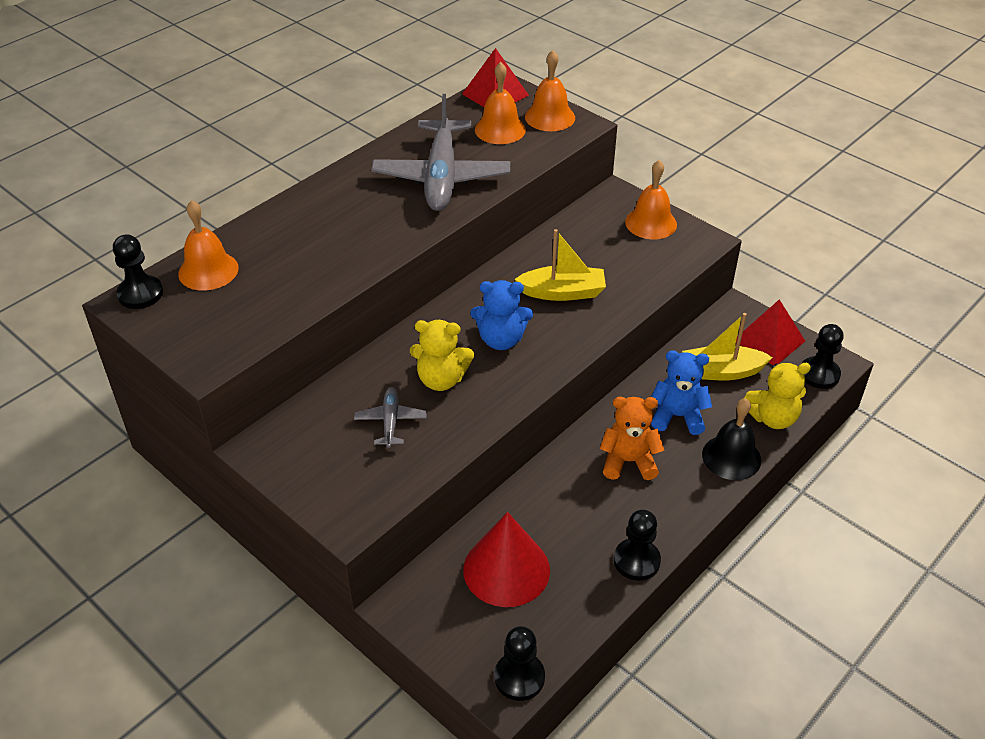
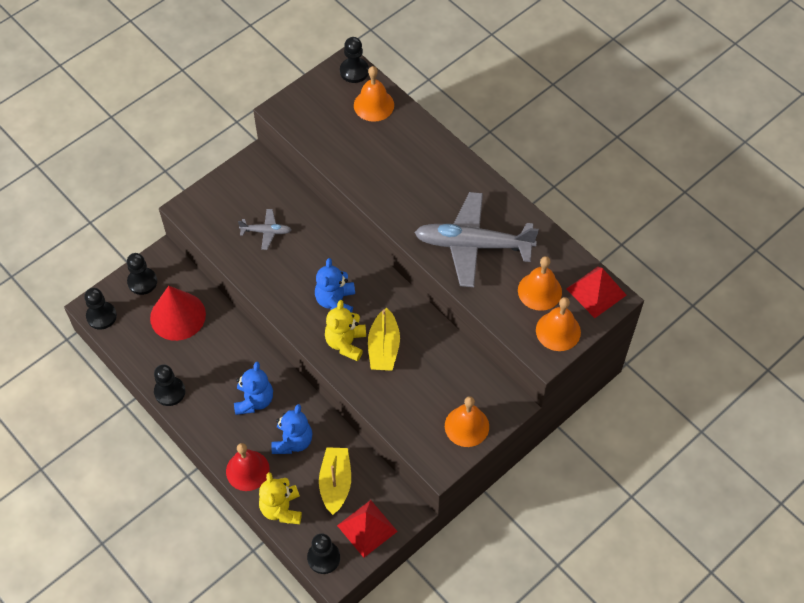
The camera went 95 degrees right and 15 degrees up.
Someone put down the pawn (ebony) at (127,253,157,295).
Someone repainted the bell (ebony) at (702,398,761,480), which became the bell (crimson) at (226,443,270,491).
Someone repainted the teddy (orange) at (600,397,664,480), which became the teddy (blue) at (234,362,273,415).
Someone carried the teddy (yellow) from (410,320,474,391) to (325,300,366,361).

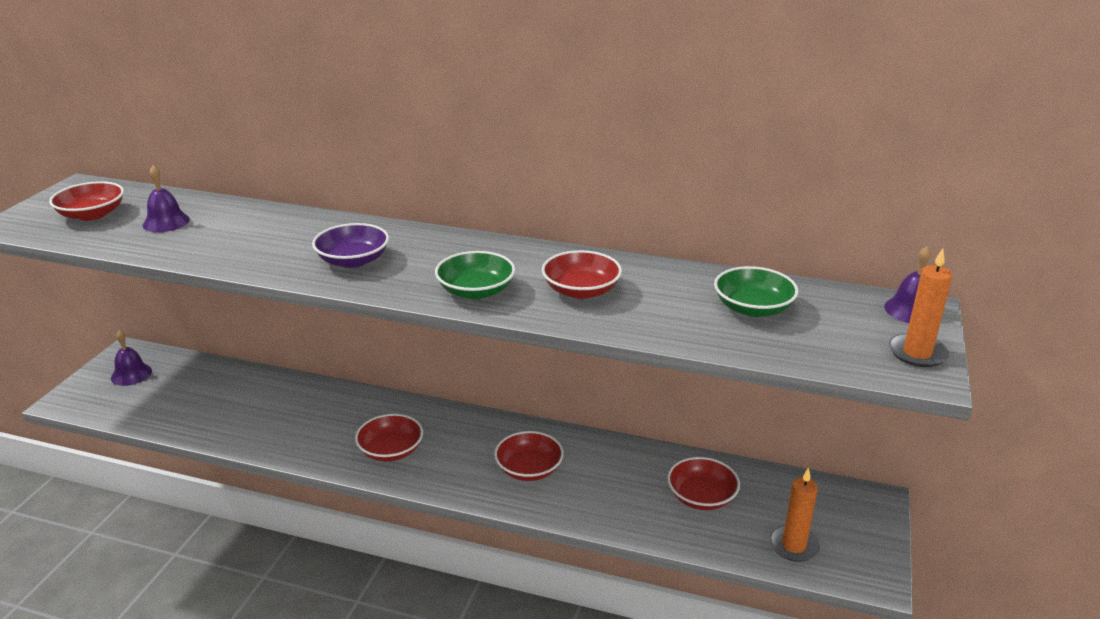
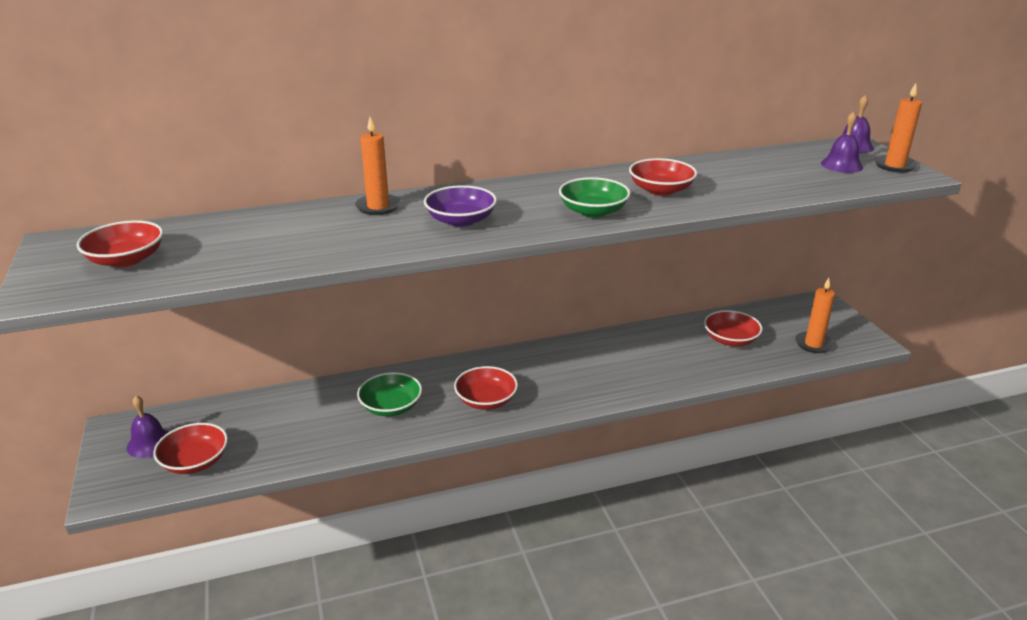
The camera went 35 degrees left and 0 degrees up.
Someone carried the deep dish (crimson) from (494,431,564,481) to (153,423,228,474).
Someone put down the candle (orange) at (355,117,401,215).
Someone carried the deep dish (leaf-green) from (714,266,798,317) to (357,372,422,416).
Someone carried the bell (violet) from (142,165,190,232) to (821,111,863,173).

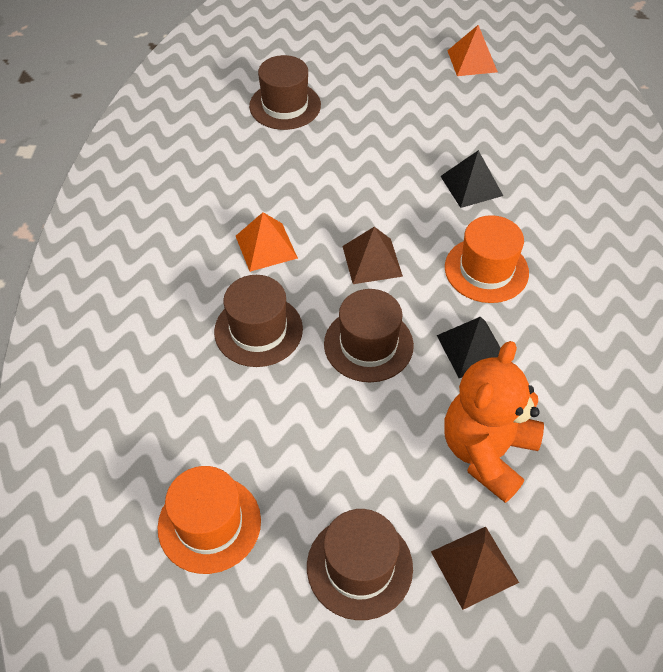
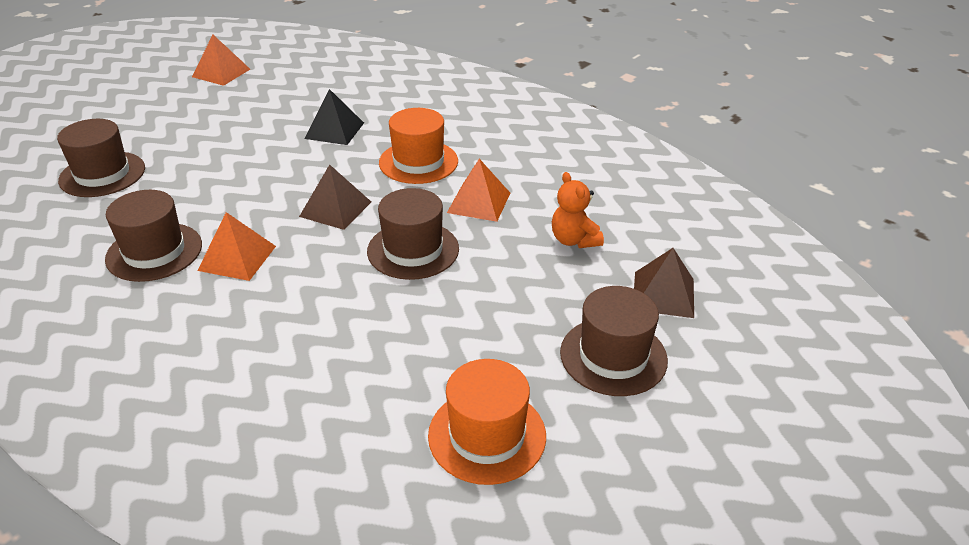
The camera went 55 degrees left and 15 degrees down.
Someone carried the top hat (dark brown) from (214,275,303,367) to (105,190,202,282).
Someone repainted the pyramid (ebony) at (437,316,500,378), which became the pyramid (orange) at (447,159,510,222).
Someone scaled the teddy (orange) at (444,341,544,503) by 0.55.

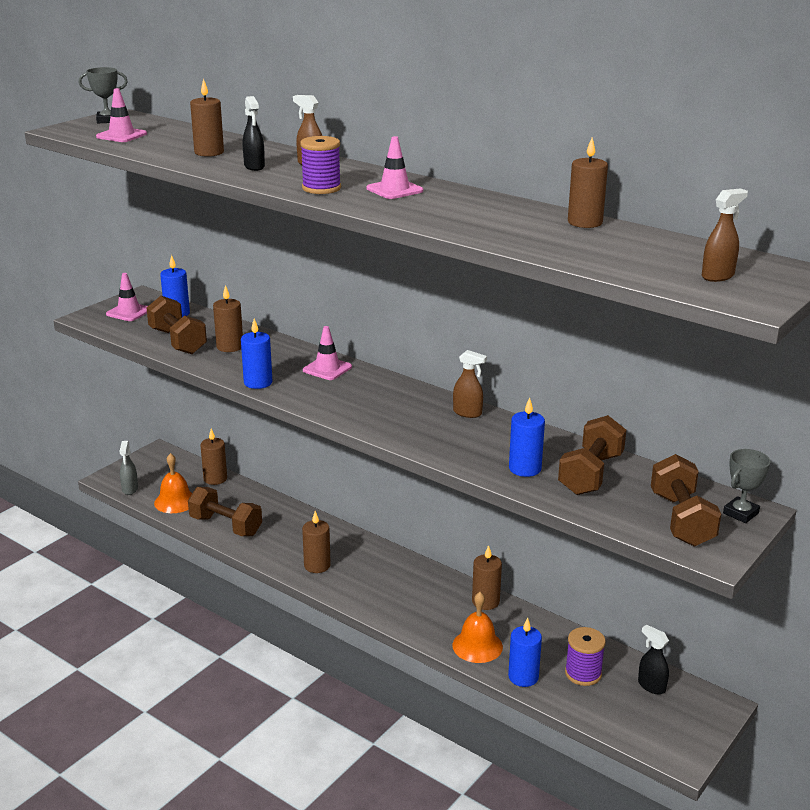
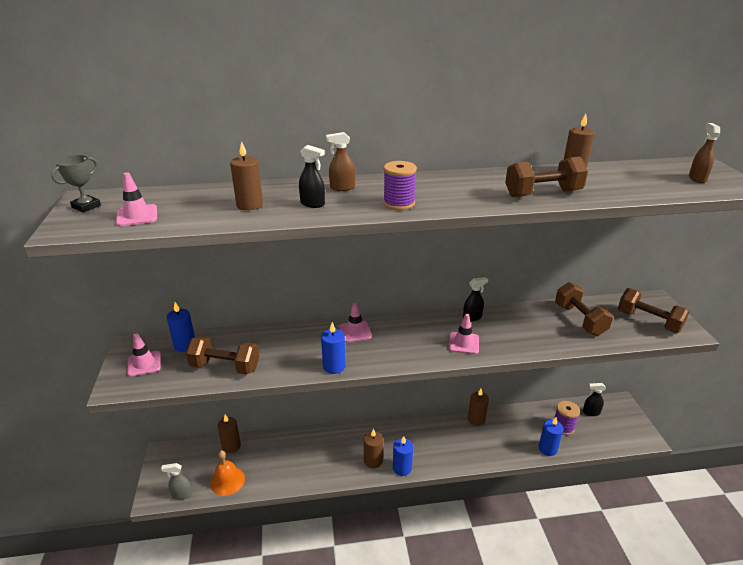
The camera went 45 degrees left and 5 degrees up.
Someone rotated the spray bottle (ash-grey) at (119,441,138,495) by 135 degrees clockwise.
Someone carried the candle (blue) from (509,397,545,477) to (393,436,413,476).
Someone carried the road cone (pink) from (367,136,423,199) to (448,314,479,354).
Someone repainted the spray bottle (dark brown) at (453,350,487,418), which became the spray bottle (ebony) at (463,277,488,321).
Someone carried the dumbbell (dark brown) from (188,487,262,536) to (505,157,588,197).
Someone took away the candle (dark brown) at (213,285,243,352).
Someone took away the bell (orange) at (452,592,503,663).
Someone took away the prize cup (ash-grey) at (723,449,771,523).

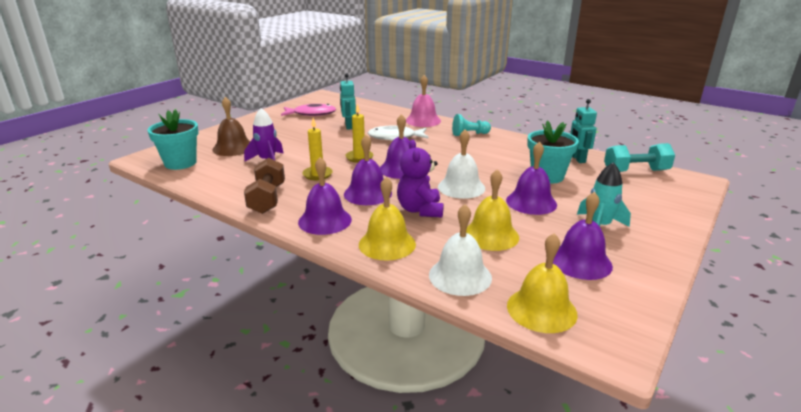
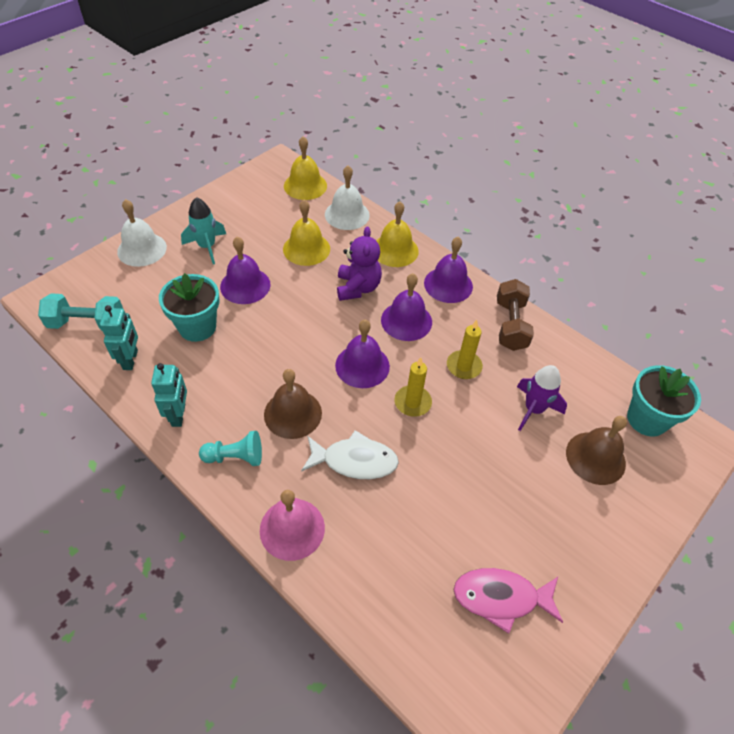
The camera went 175 degrees left and 25 degrees up.
Someone carried the bell (white) from (438,129,485,199) to (117,199,167,267).
Someone carried the robot figure (turquoise) from (340,73,356,130) to (151,363,187,427).
Someone put down the bell (dark brown) at (264,369,322,439).
Someone took away the bell (violet) at (553,192,613,280).

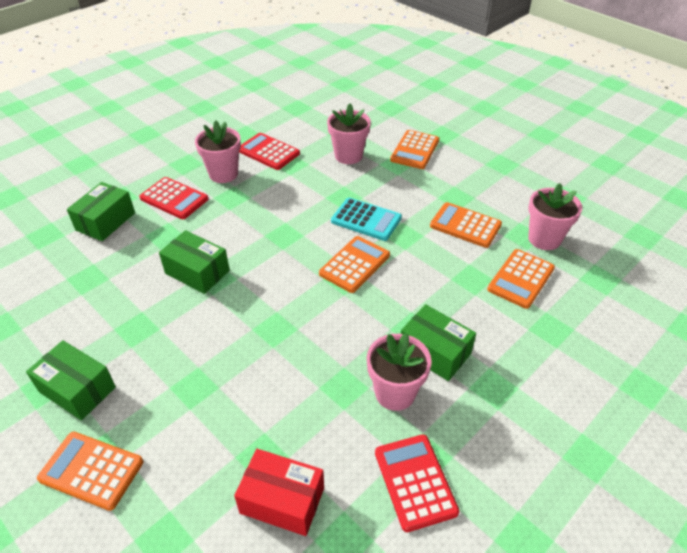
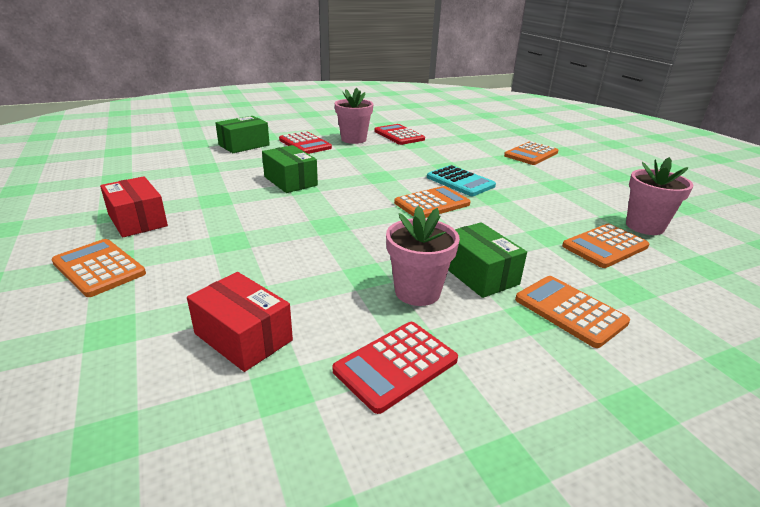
The camera went 20 degrees right and 15 degrees down.
Someone repainted the package (leaf-green) at (26,340,116,420), which became the package (crimson) at (100,176,168,237).
Someone rotated the calculator (crimson) at (375,434,459,532) by 135 degrees counterclockwise.
Someone carried the calculator (orange) from (430,202,502,248) to (515,276,630,348).
Someone took away the potted plant (pink) at (327,103,371,164).

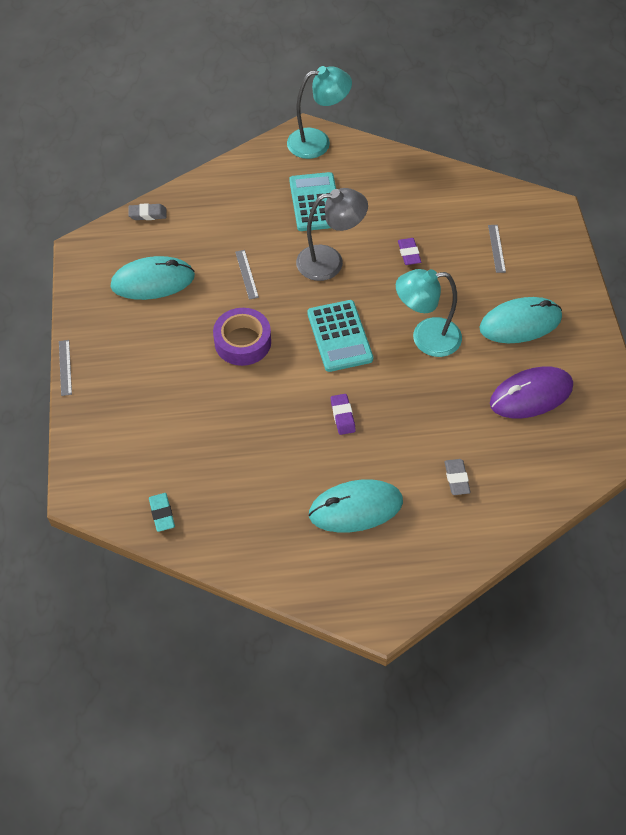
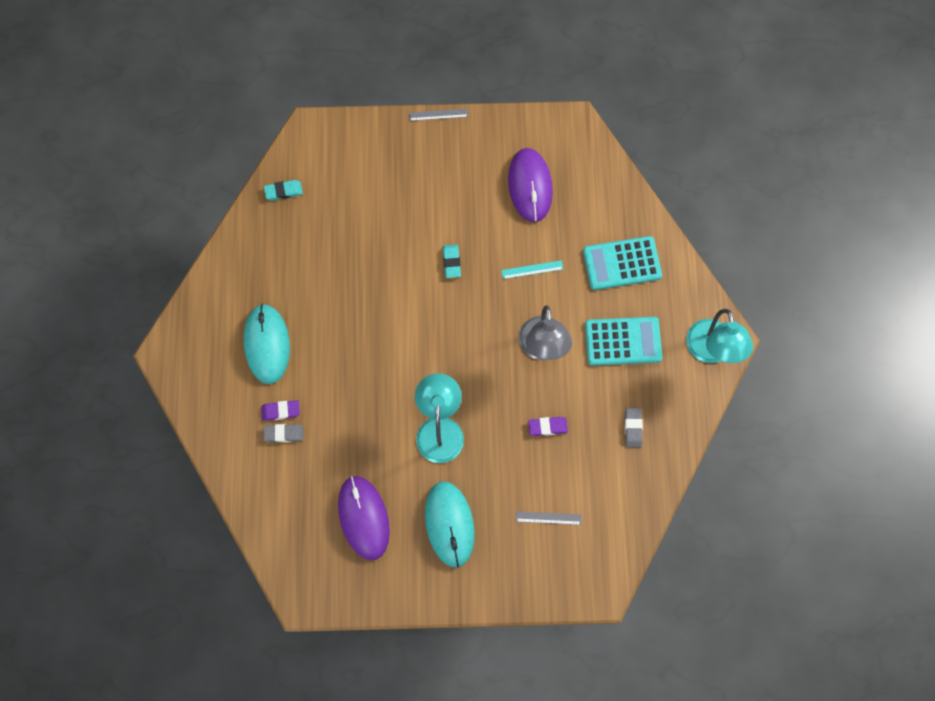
The camera went 95 degrees right and 15 degrees up.
Someone carried the eraser (violet) from (331,394,356,435) to (261,400,300,421).
Someone swapped the sticky tape (violet) at (213,308,271,366) for the eraser (turquoise) at (443,244,461,278).
Someone repainted the measuring stick (ash-grey) at (235,250,259,300), which became the measuring stick (turquoise) at (501,260,563,279).
Someone repainted the PC mouse (turquoise) at (111,256,195,300), which became the PC mouse (violet) at (508,148,553,222).
Someone carried the calculator (turquoise) from (307,300,373,372) to (583,236,662,290).
Someone carried the eraser (ash-grey) from (128,203,166,220) to (625,408,643,447).

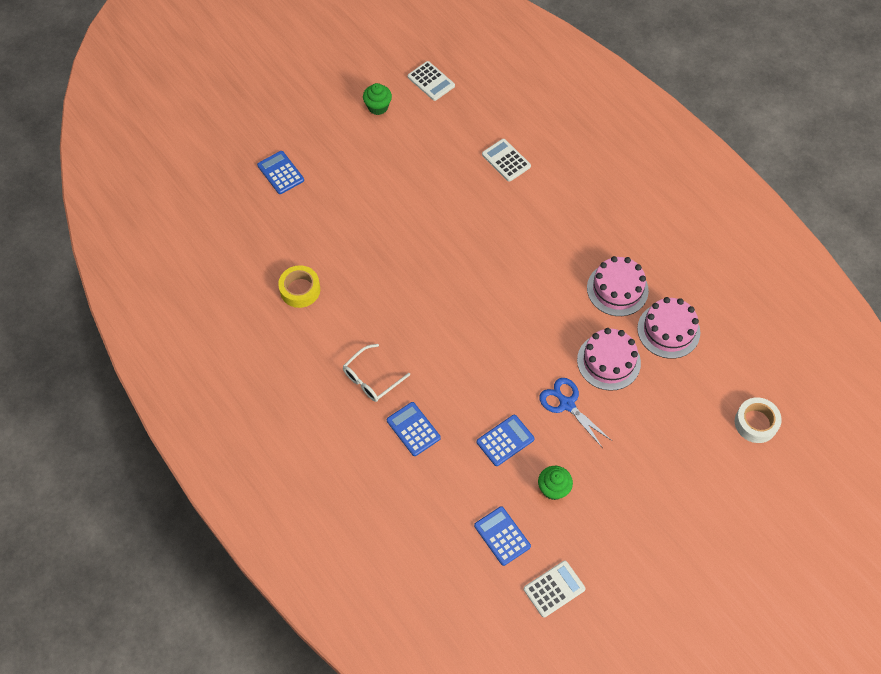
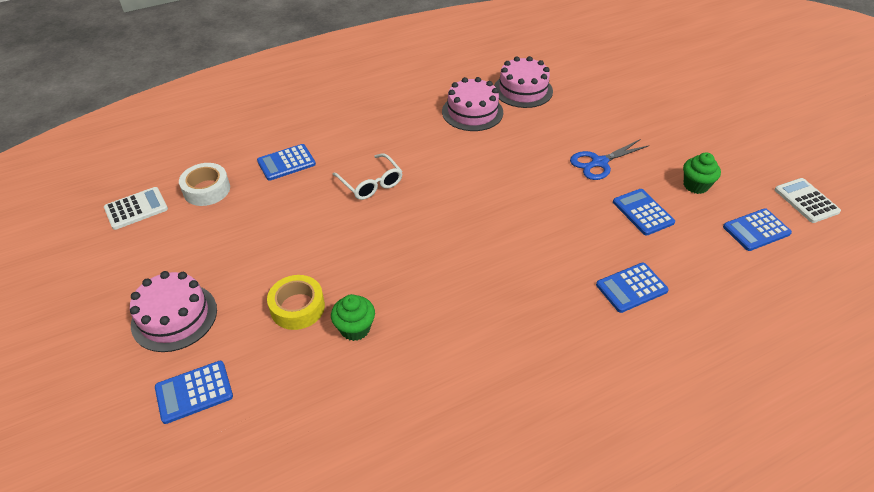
The camera went 80 degrees left and 15 degrees down.
Someone carried the cake (pink) from (577,328,641,391) to (130,271,217,352).
Someone carried the sticky tape (white) from (735,397,782,443) to (179,163,230,206).
Someone repainted the calculator (white) at (482,139,531,182), which became the calculator (blue) at (257,144,316,181).
Someone carried the sticky tape (yellow) from (278,265,320,308) to (267,275,325,330).
Someone carried the muffin (leaf-green) from (363,83,392,115) to (331,294,375,341).
Someone carried the glasses (white) from (343,344,410,402) to (333,153,403,200).

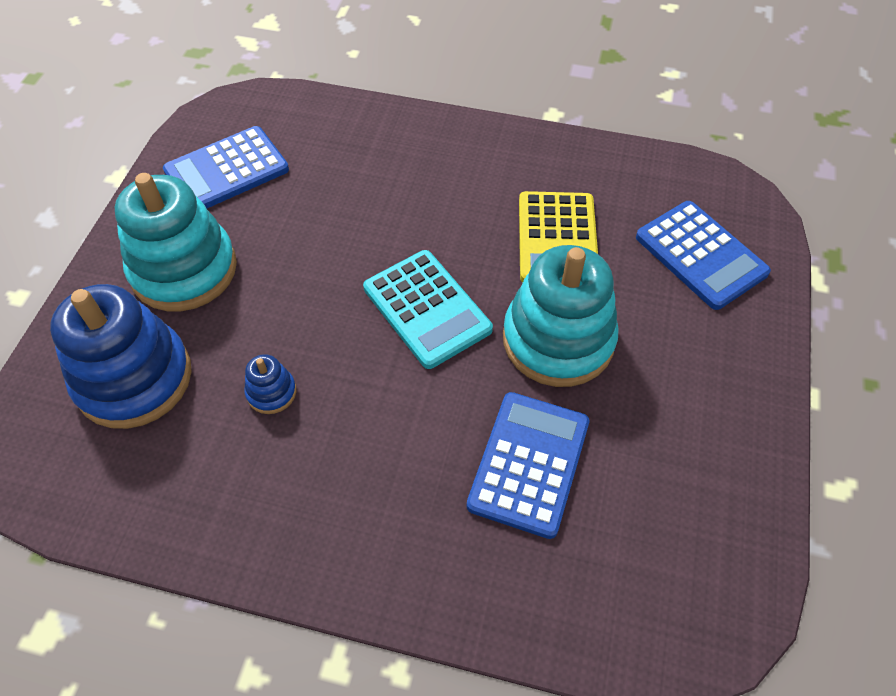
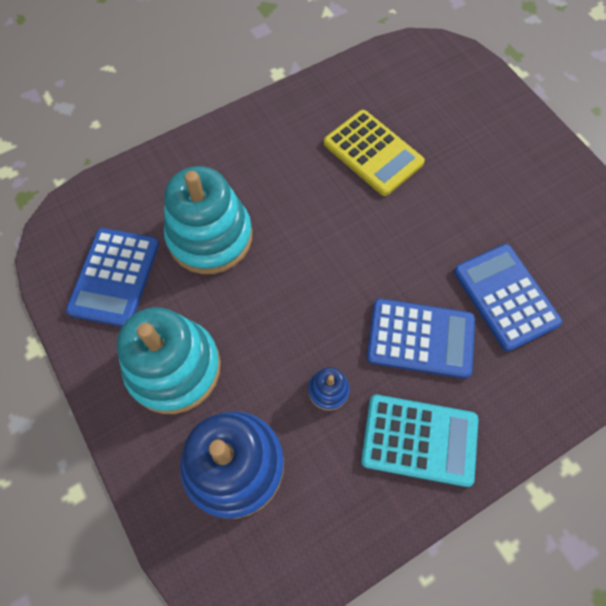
The camera went 45 degrees left and 10 degrees up.
Someone carried the stacking toy (turquoise) from (503,245,619,387) to (164,166,252,274).
Someone carried the calculator (turquoise) from (363,250,493,369) to (361,395,478,487).
Someone carried the calculator (blue) from (636,201,771,310) to (367,299,475,379).

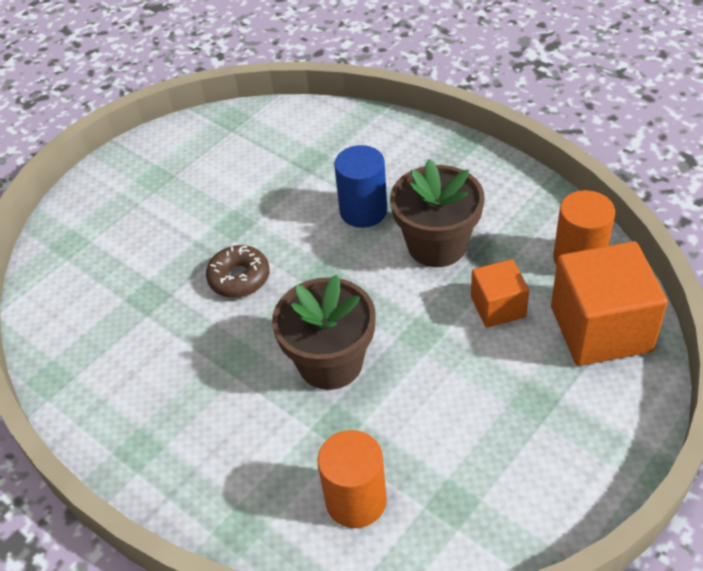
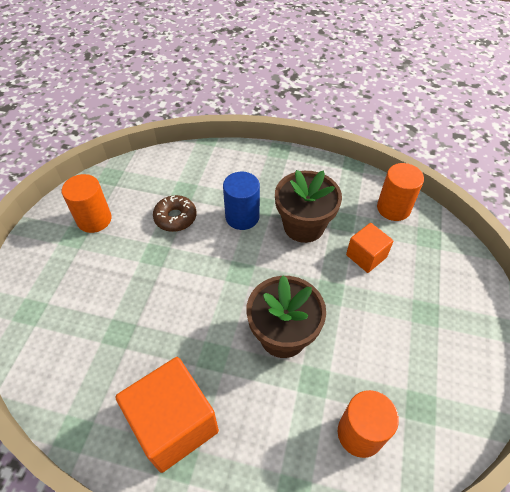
The camera went 30 degrees left and 5 degrees up.
Someone put down the cylinder (orange) at (62,174,112,233).
Someone carried the solid cube (orange) from (551,241,668,366) to (115,357,219,473).
Someone carried the donut (dark brown) from (206,245,269,298) to (153,195,197,232).

